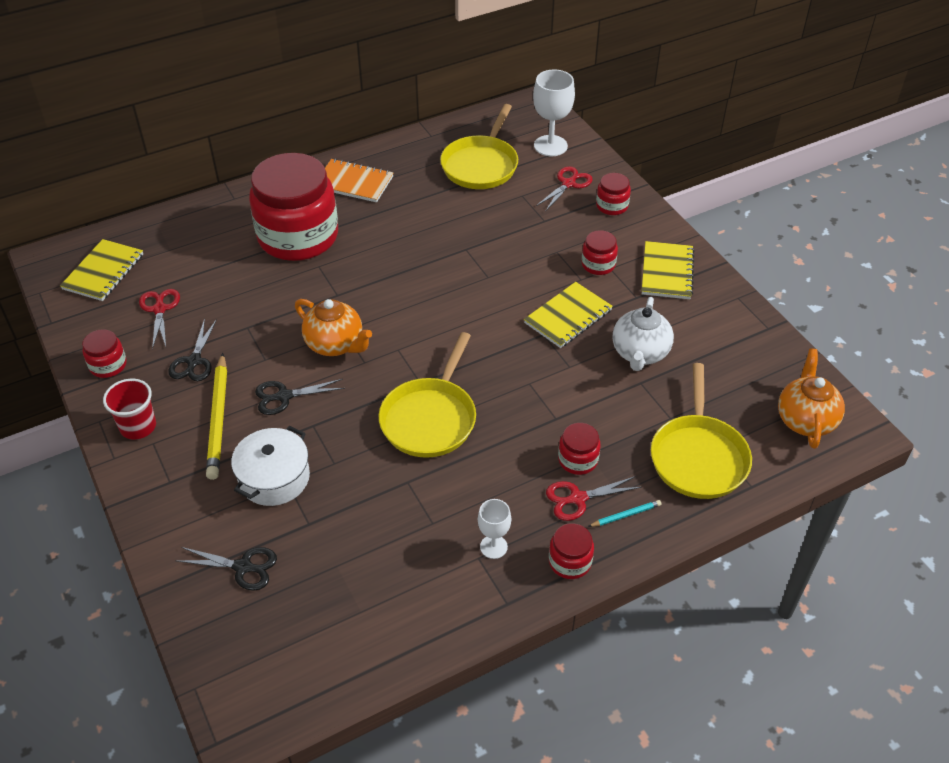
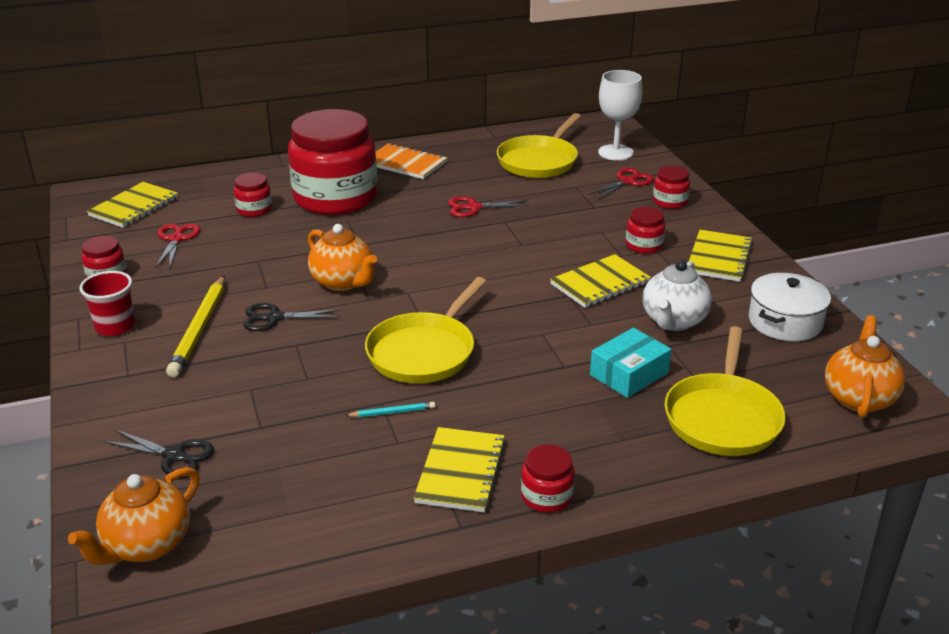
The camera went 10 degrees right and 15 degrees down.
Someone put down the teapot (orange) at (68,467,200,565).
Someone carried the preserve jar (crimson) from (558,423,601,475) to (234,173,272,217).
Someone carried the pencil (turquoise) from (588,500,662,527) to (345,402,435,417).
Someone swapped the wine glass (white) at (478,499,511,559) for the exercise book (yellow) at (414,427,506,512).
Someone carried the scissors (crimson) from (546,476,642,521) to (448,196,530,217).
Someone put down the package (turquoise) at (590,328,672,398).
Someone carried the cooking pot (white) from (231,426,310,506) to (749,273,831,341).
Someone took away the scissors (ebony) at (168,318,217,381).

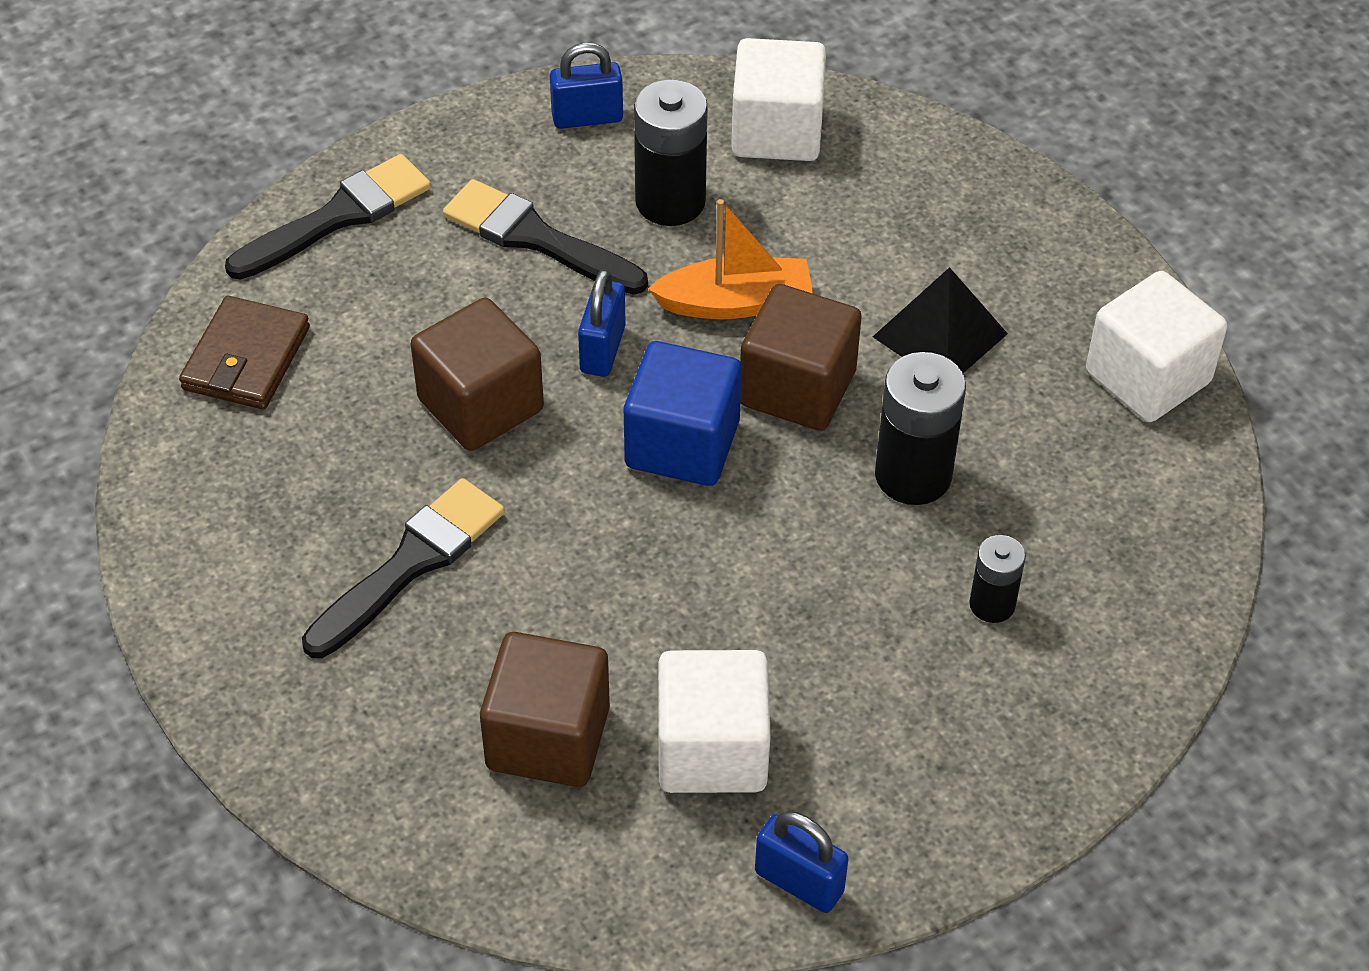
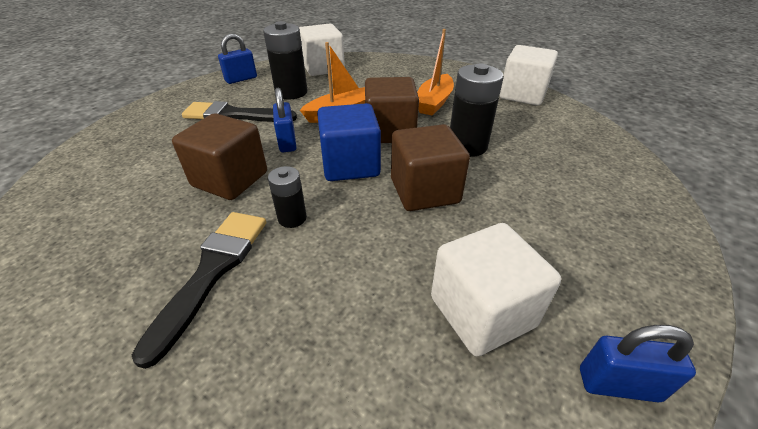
The camera went 25 degrees left and 10 degrees down.
Someone carried the AA battery (ebony) from (969,535,1026,623) to (268,166,307,228).
Someone carried the solid cube (dark brown) from (480,632,610,787) to (391,124,470,211).
Someone swapped the pyramid (ebony) at (873,267,1008,373) for the sailboat (orange) at (417,29,454,116).
Someone took away the card wallet (dark brown) at (179,296,310,409).
Someone took away the paintbrush (ebony) at (225,154,431,280).

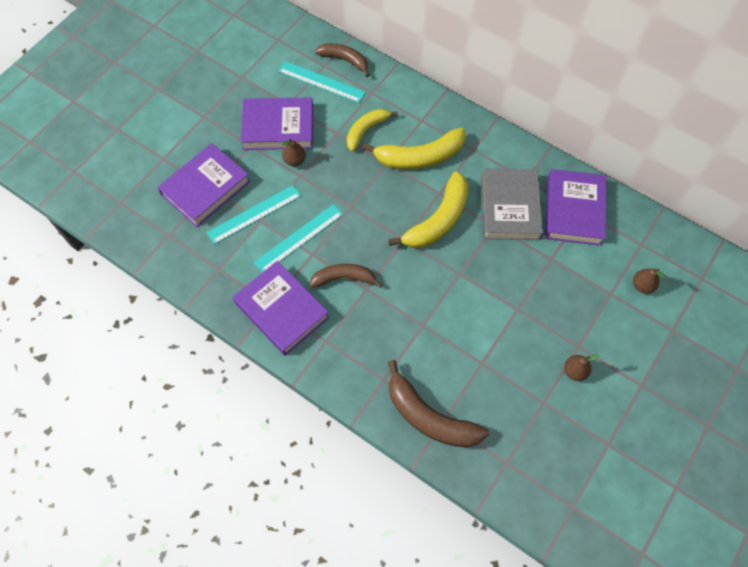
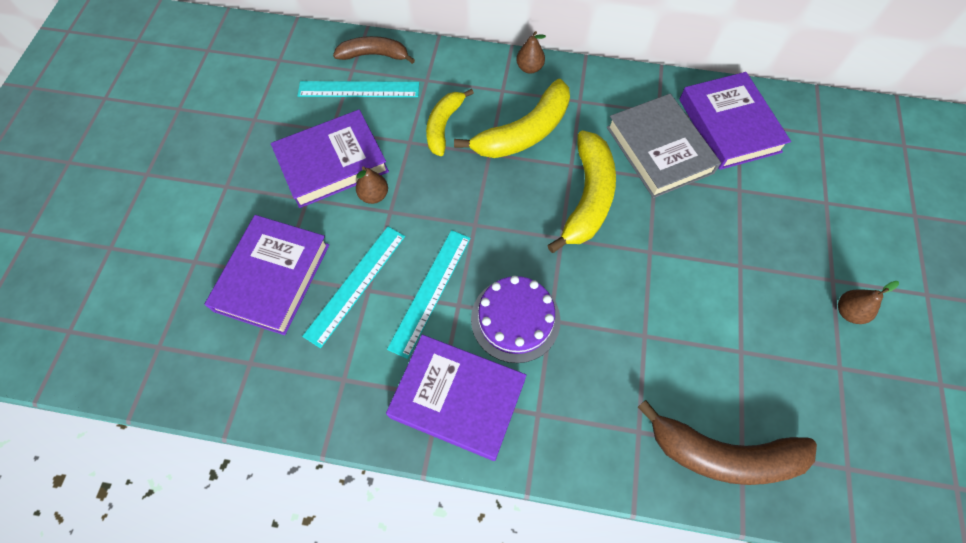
The camera went 25 degrees left and 0 degrees up.
Someone swapped the banana fruit (dark brown) at (310,264,383,288) for the cake (violet) at (471,276,561,363).
Someone carried the pear fruit (dark brown) from (633,268,666,294) to (516,31,546,74).

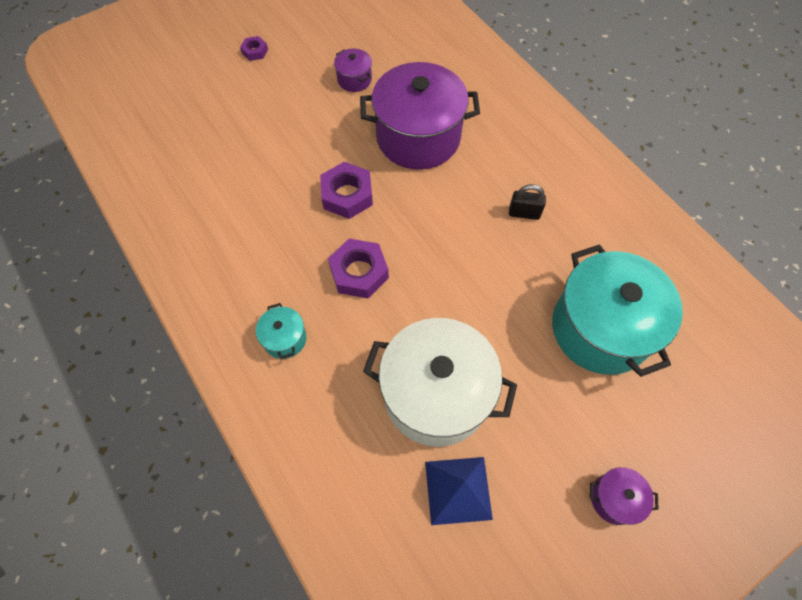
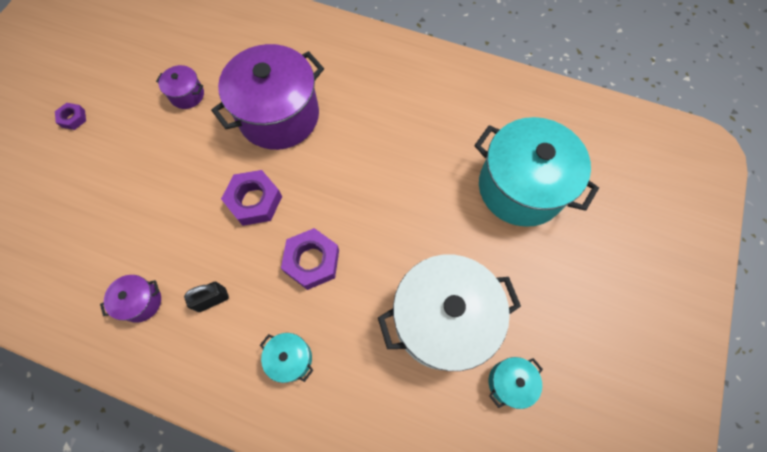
The camera went 35 degrees left and 5 degrees up.
Someone carried the cooking pot (violet) from (590,467,659,525) to (100,275,161,323).
Someone carried the lock (ebony) from (509,184,546,220) to (184,281,229,312).
Someone swapped the pyramid (blue) at (425,457,493,525) for the cooking pot (turquoise) at (488,357,543,409).

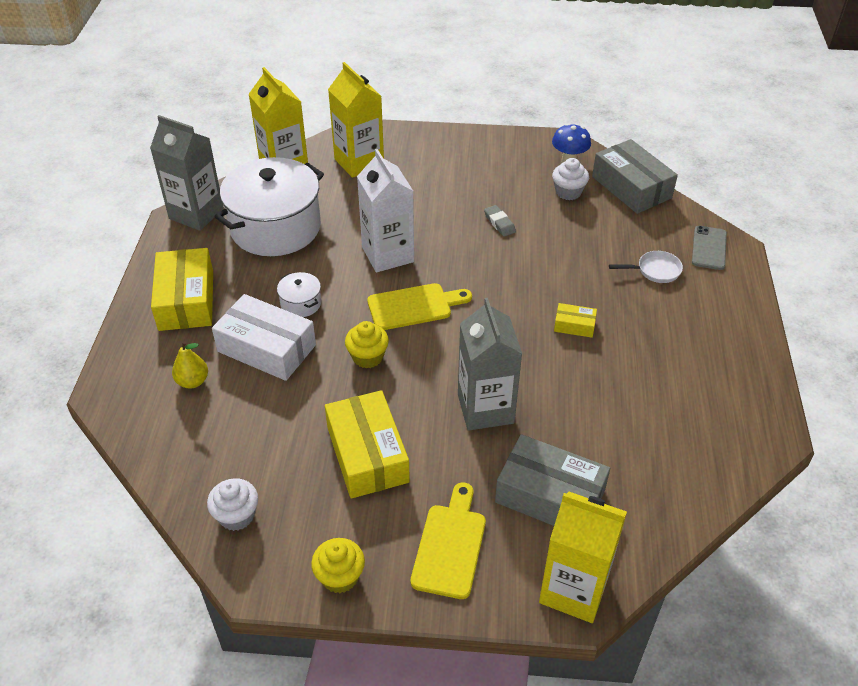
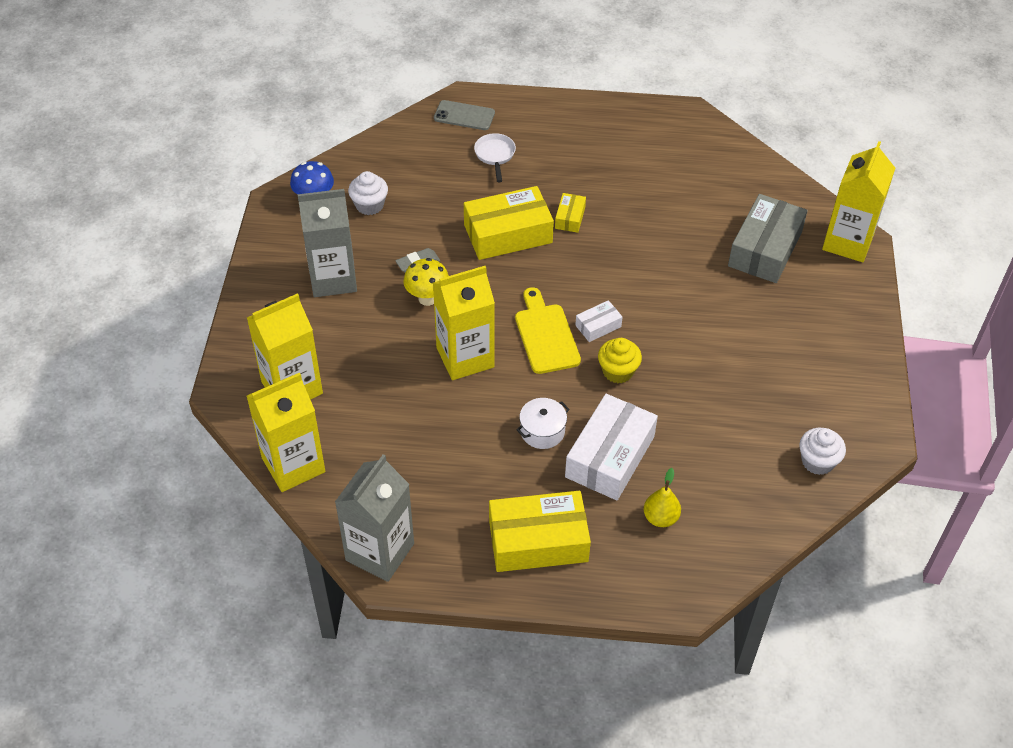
The camera went 90 degrees left and 5 degrees up.
Someone carried the milk carton (ash-grey) from (458,298,522,431) to (298,189,357,297).
Someone put down the fungus (yellow) at (403,258,449,306).
Someone repainted the milk carton (white) at (357,149,414,273), which became the milk carton (yellow) at (433,266,495,380).
Someone carried the package (yellow) from (325,390,410,499) to (464,186,554,260).
Someone put down the package (white) at (575,300,623,342).
Someone took away the cooking pot (white) at (214,157,324,256).
Someone took away the muffin (yellow) at (311,538,365,593).
Someone took away the chopping board (yellow) at (411,482,486,599).
Someone took away the package (ash-grey) at (592,139,678,214).

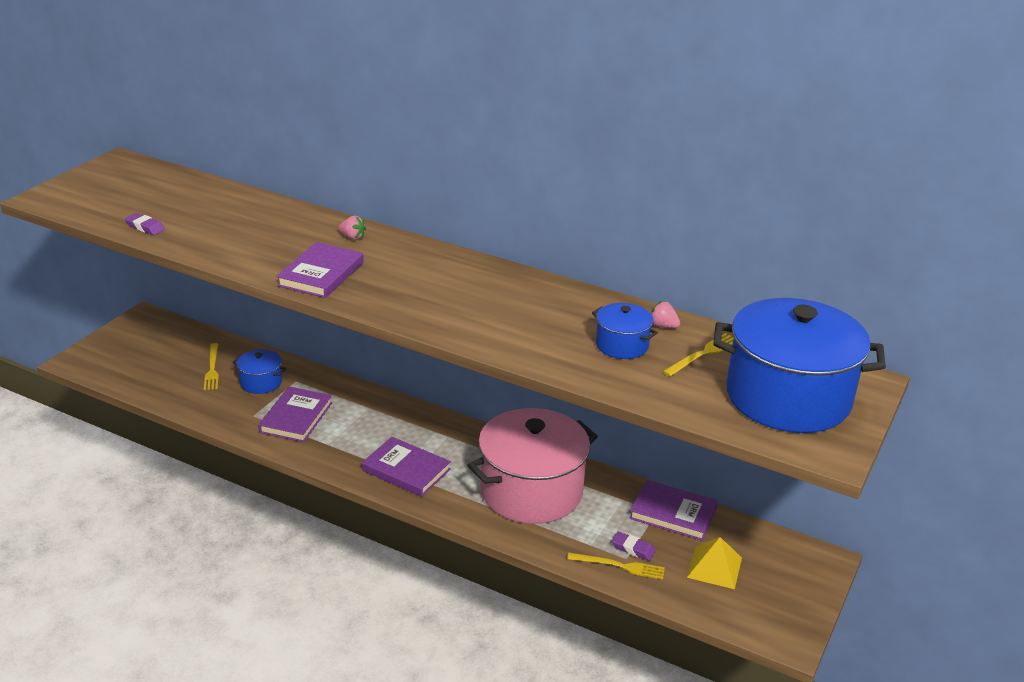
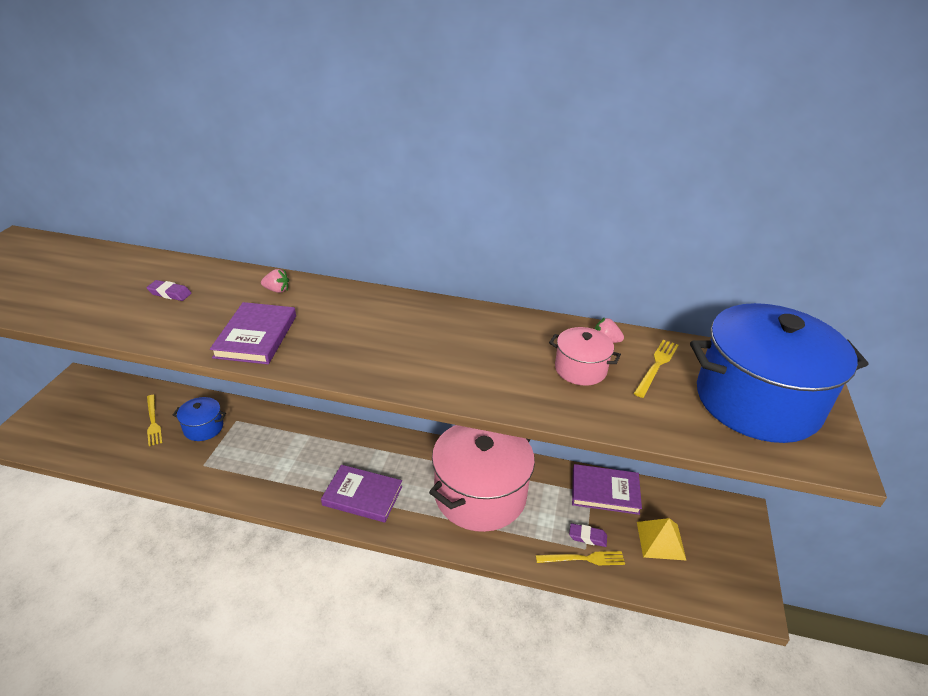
The camera went 15 degrees left and 5 degrees up.
Someone carried the eraser (violet) from (125,213,165,235) to (147,280,191,301).
Someone repainted the cooking pot (blue) at (592,303,658,359), which became the cooking pot (pink) at (549,327,621,386).
Someone took away the hardcover (violet) at (258,386,332,442).

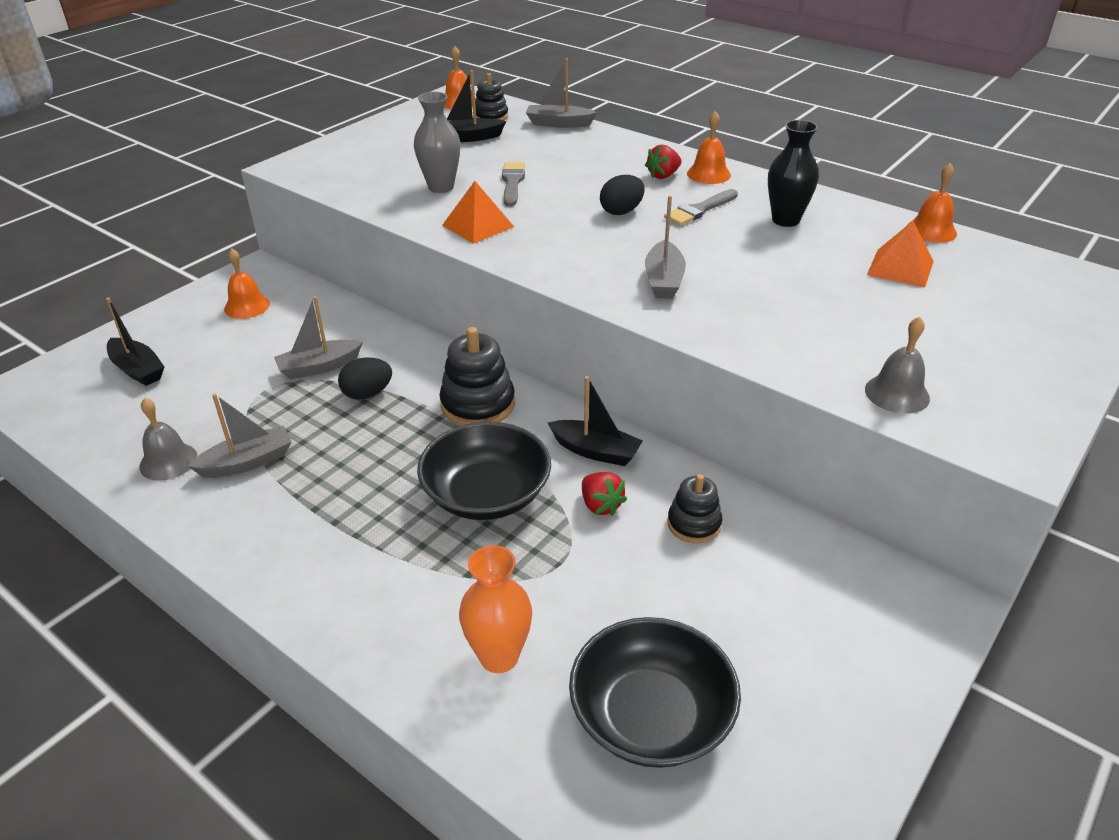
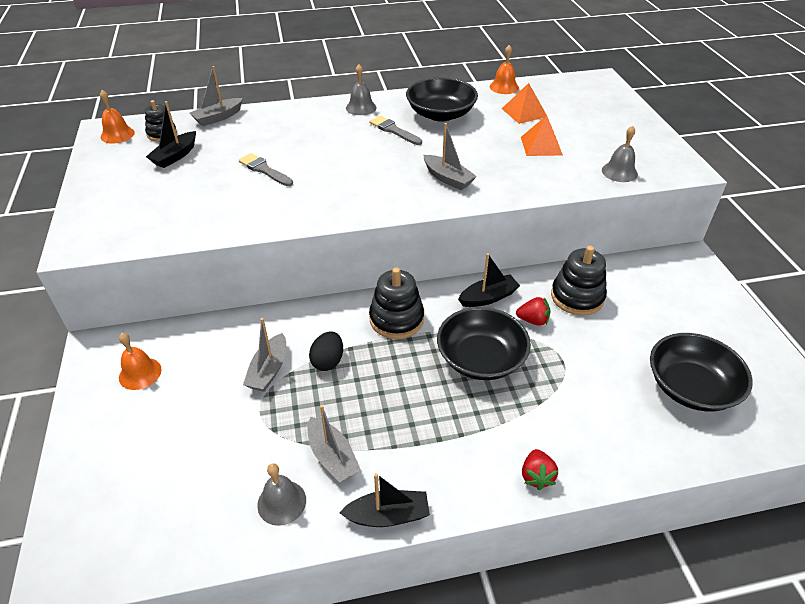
The camera went 50 degrees left and 5 degrees up.
Someone rotated the sailboat (ash-grey) at (188,394,292,478) by 135 degrees clockwise.
Someone carried the sailboat (ebony) from (106,298,164,386) to (339,473,430,527).
Someone repainted the bell (orange) at (687,111,731,184), which became the bell (ash-grey) at (346,64,376,115).
Someone rotated the paintbrush (ash-grey) at (664,189,738,226) by 135 degrees clockwise.
Someone swapped the flower vase (ebony) at (768,120,819,227) for the deep dish (ebony) at (406,77,478,122).
Someone carried the pyramid (orange) from (442,181,514,244) to (521,115,563,156).
Someone carried the strawberry (crimson) from (645,145,682,179) to (522,449,558,490).
Someone scaled the stacking toy (ebony) at (667,474,722,543) by 1.61.
Someone took away the flower vase (ash-grey) at (414,92,460,193).
Someone took away the flower vase (orange) at (459,545,532,673).
Someone took away the egg shape (ebony) at (600,175,645,215).

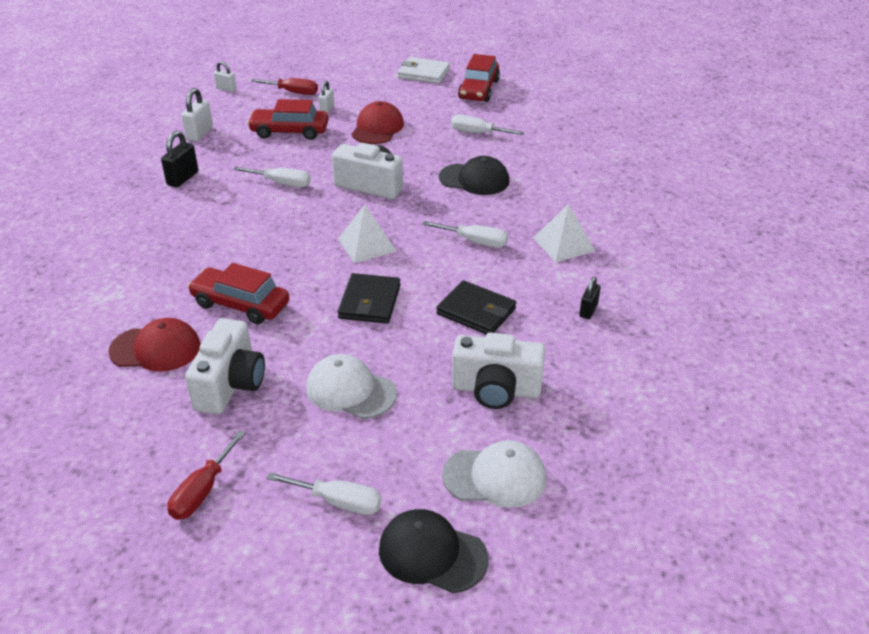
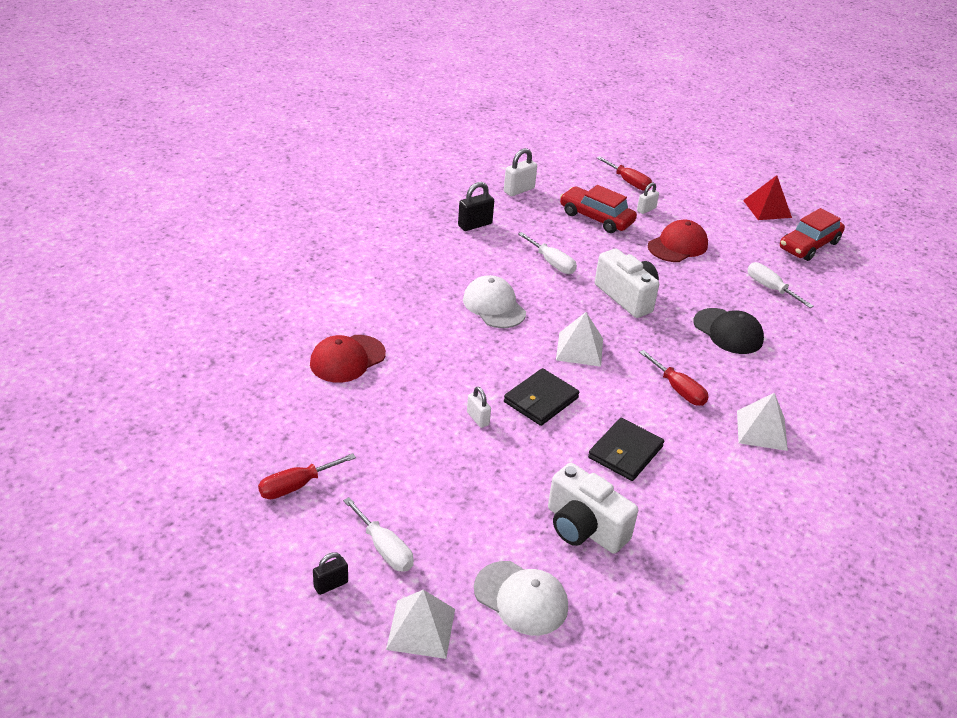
The camera went 30 degrees right and 0 degrees up.
Someone rotated the cap (crimson) at (108,318,201,372) by 105 degrees clockwise.
Someone carried the lock (ebony) from (579,277,601,319) to (313,552,348,595).
Someone swapped the cap (ebony) at (379,509,489,593) for the pyramid (white) at (386,590,455,659).
Someone carried the cap (white) from (306,354,397,419) to (463,275,526,328).
Someone carried the lock (white) from (214,61,236,92) to (467,387,491,428).
Someone rotated the card wallet (ebony) at (436,281,516,335) by 60 degrees clockwise.
Someone repainted the hand screwdriver (white) at (422,221,508,248), which became the hand screwdriver (crimson) at (639,350,709,406).
Someone swapped the card wallet (white) at (398,57,450,84) for the pyramid (crimson) at (743,175,792,220).
Someone took away the photo camera (white) at (185,318,265,415).
Someone took away the automobile (crimson) at (188,263,289,324).

